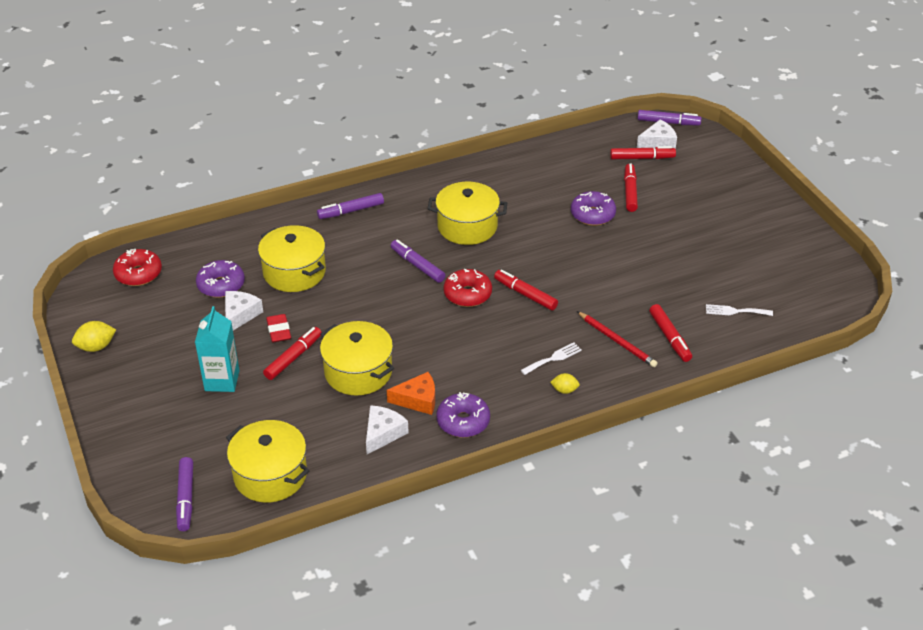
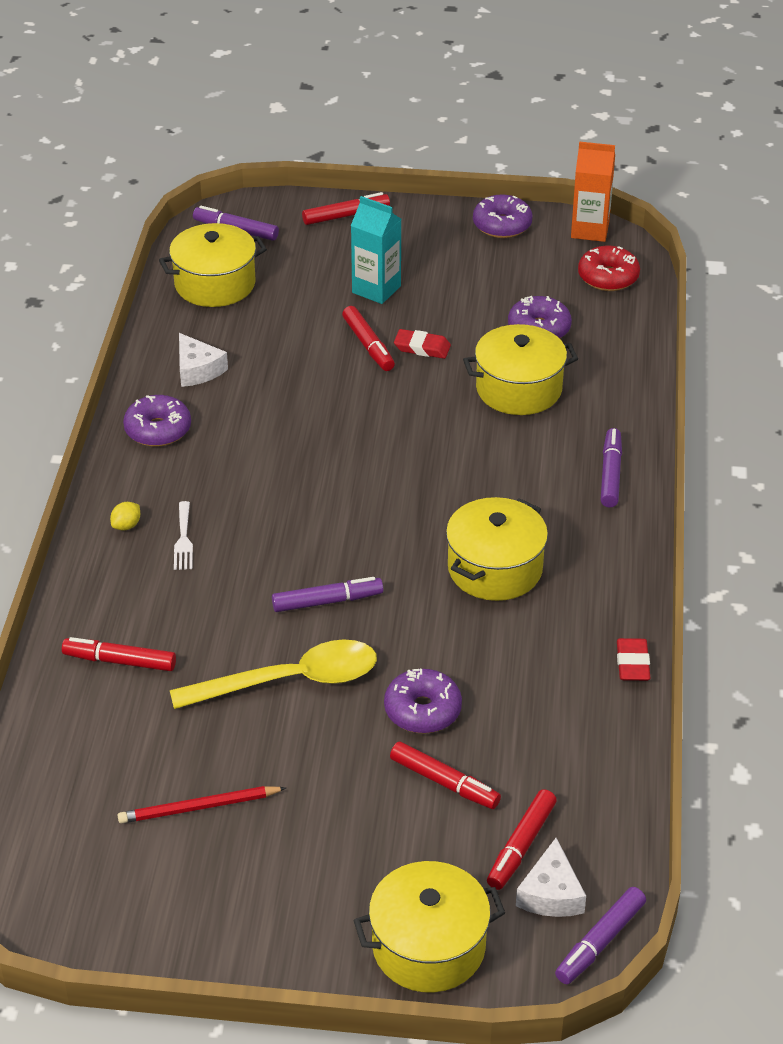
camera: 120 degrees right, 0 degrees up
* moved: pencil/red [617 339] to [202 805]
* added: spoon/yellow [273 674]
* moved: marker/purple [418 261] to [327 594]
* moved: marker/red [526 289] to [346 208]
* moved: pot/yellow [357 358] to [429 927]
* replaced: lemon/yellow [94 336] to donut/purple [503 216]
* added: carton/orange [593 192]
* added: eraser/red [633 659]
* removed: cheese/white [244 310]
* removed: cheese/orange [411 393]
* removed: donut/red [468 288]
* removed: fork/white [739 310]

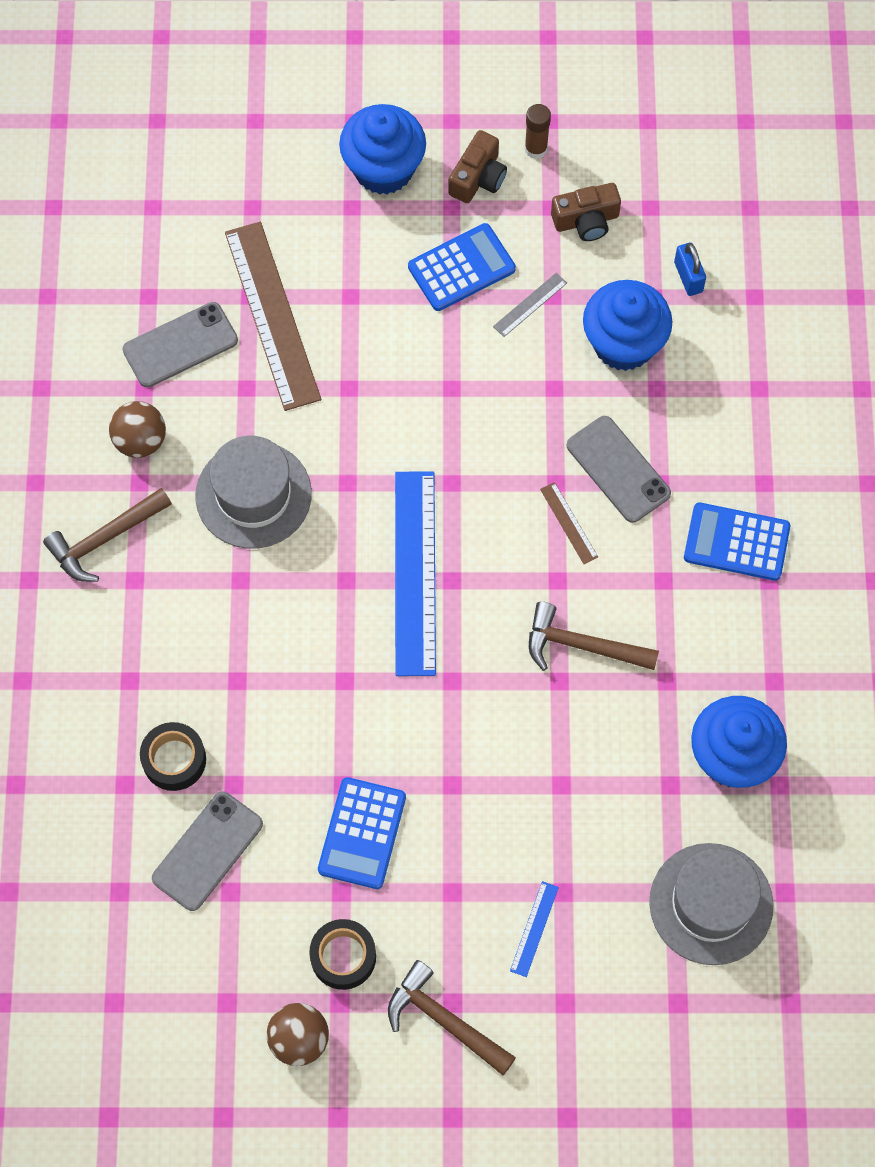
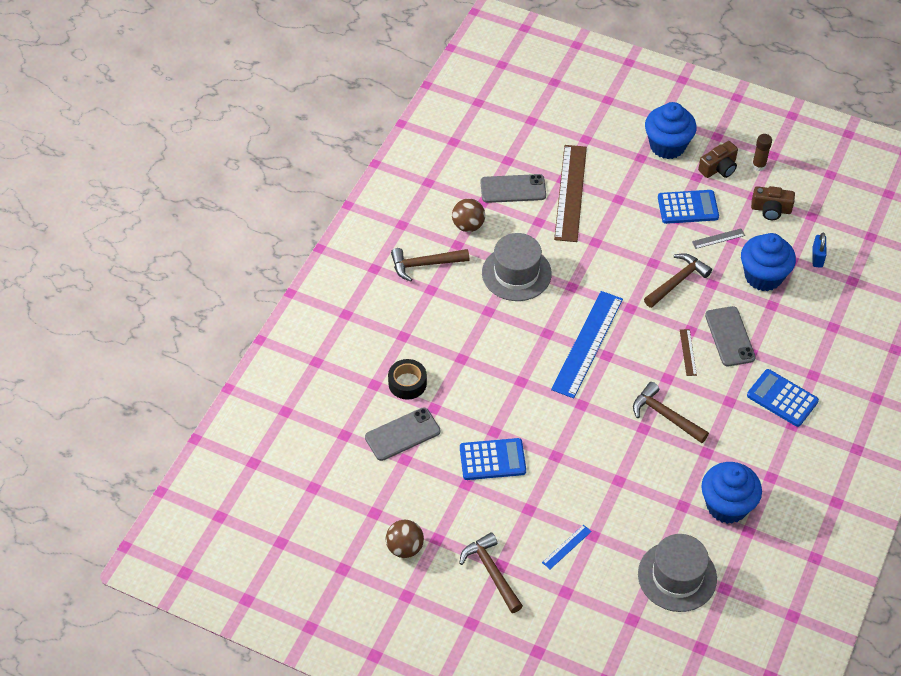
camera: 25 degrees right, 15 degrees down
* turned: calculator/blue [362 833] = [493 459] 135 degrees counterclockwise
* added: hammer/brown [678 280]
* removed: tape/black [342 954]

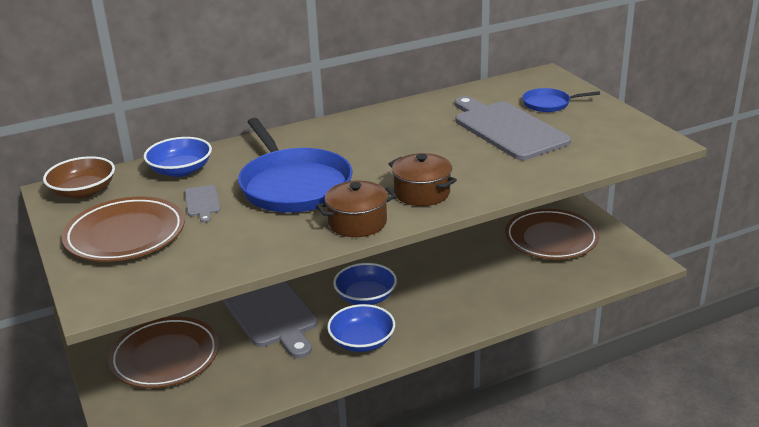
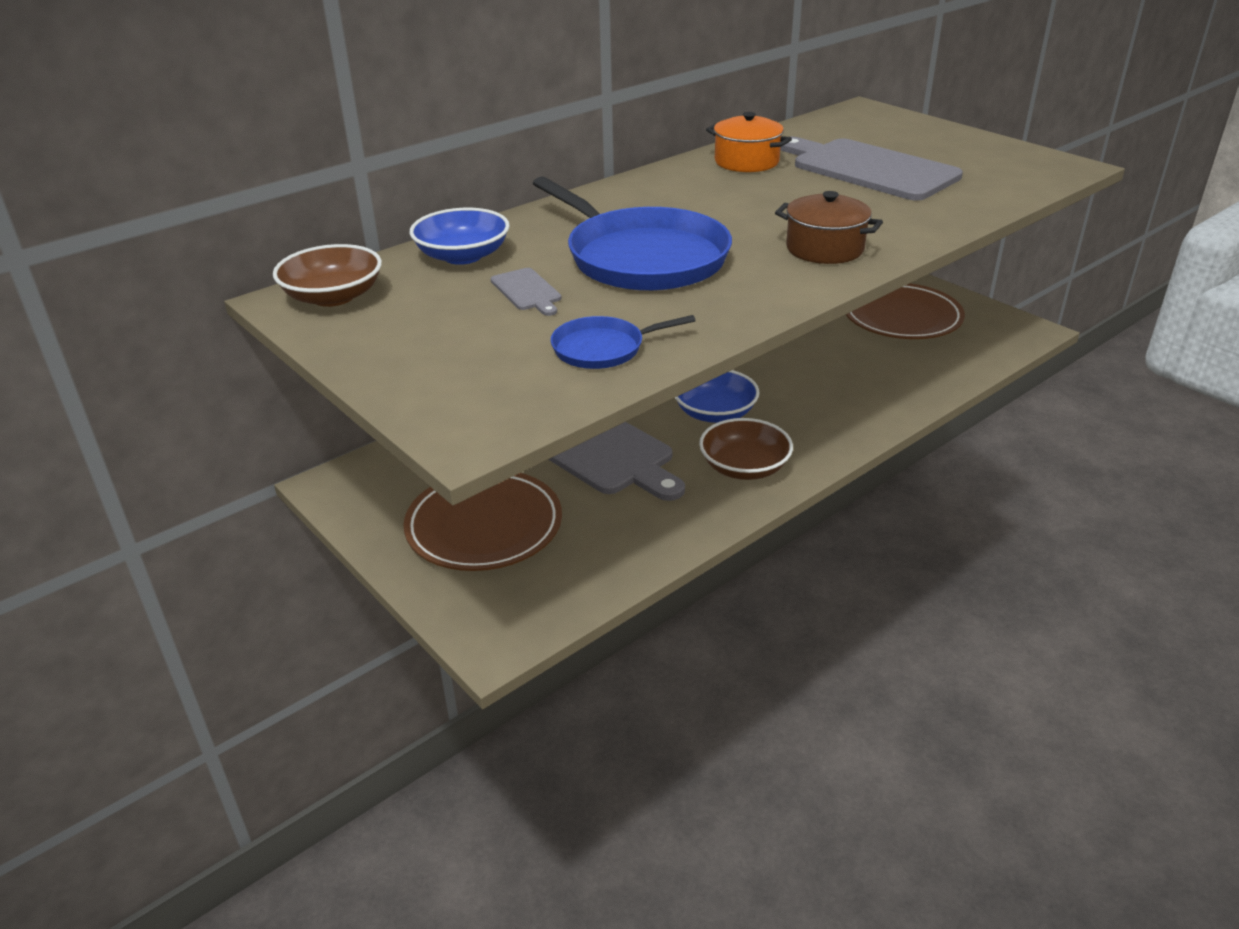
camera: 15 degrees left, 5 degrees up
* moved: pan/blue [561 100] to [623 342]
* recoloured: bowl/blue [361 328] to bowl/brown [746 449]
* added: pot/orange [749 142]
* removed: plate/brown [123 229]
* removed: pot/brown [356 209]

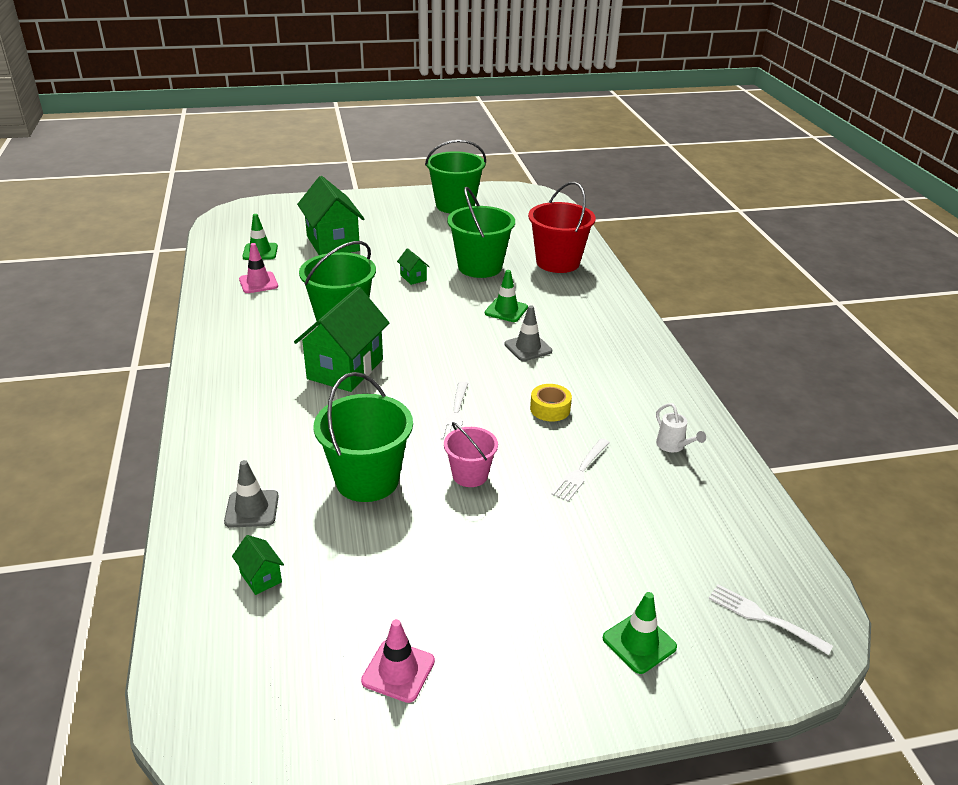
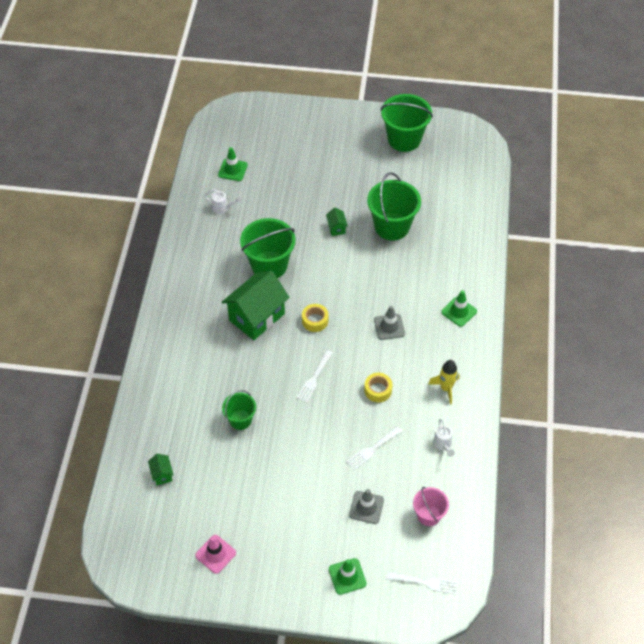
camera: 20 degrees right, 20 degrees up
* replaced: traffic cone/pink [258 268] to watering can/white [223 201]
* resized: bucket/green [363 437] = [239 410] x0.57
* added: tape/yellow [315 318]
* moved: traffic cone/grey [251 494] to [366 506]
* turned: fork/white [770 619] = [422 583] 135 degrees clockwise
* moved: bucket/pink [471 454] to [431 506]
* added: rocket/yellow [444 382]
* moved: traffic cone/green [506 296] to [459 308]
* removed: house/green [331 215]
* removed: bucket/red [562 227]

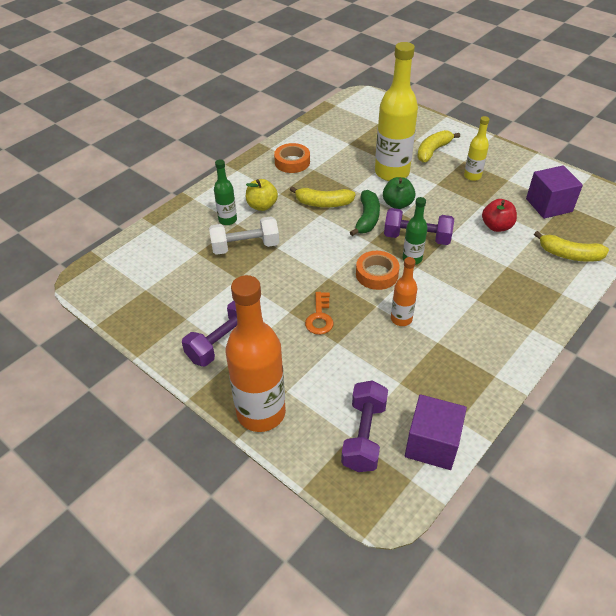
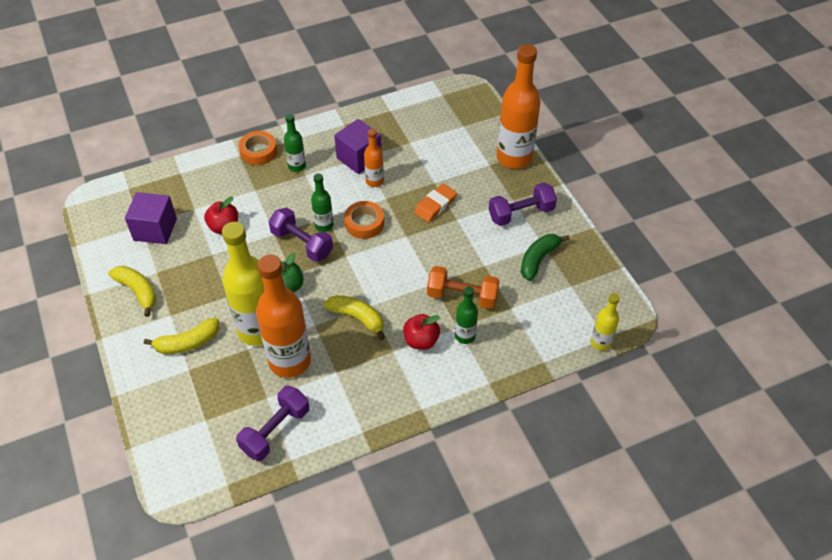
camera: 155 degrees left, 5 degrees up
* moved: banana/yellow [571 246] to [132 291]
* moved: dumbbell/purple [364 426] to [272 423]
* moved: tape/orange [292 158] to [258 148]
* added: bottle/orange [283 316]
* added: bottle/green [295 143]
* moved: cube/purple [436 432] to [357 146]
* recoloured: apple/yellow [262 195] to apple/red [421 332]
* replaced: key/orange [319 313] to eraser/orange [435 203]
* recoloured: dumbbell/white [244 235] to dumbbell/orange [463 287]
* moved: banana/green [365 213] to [545 257]
* moved: bottle/yellow [477 148] to [605 322]

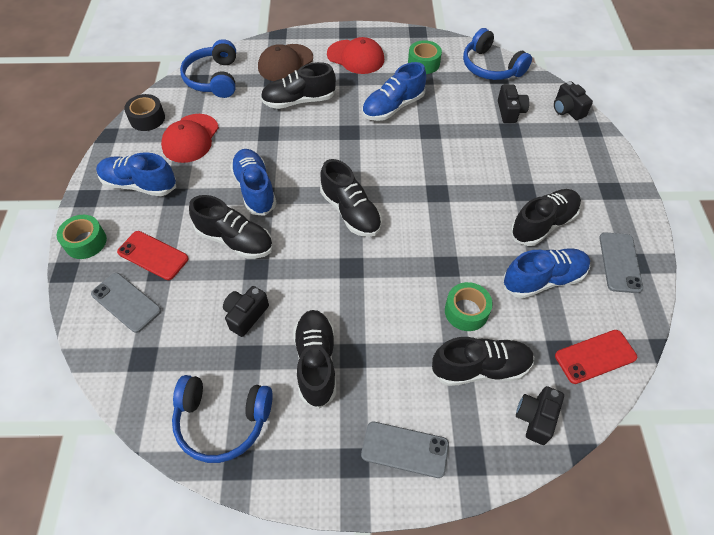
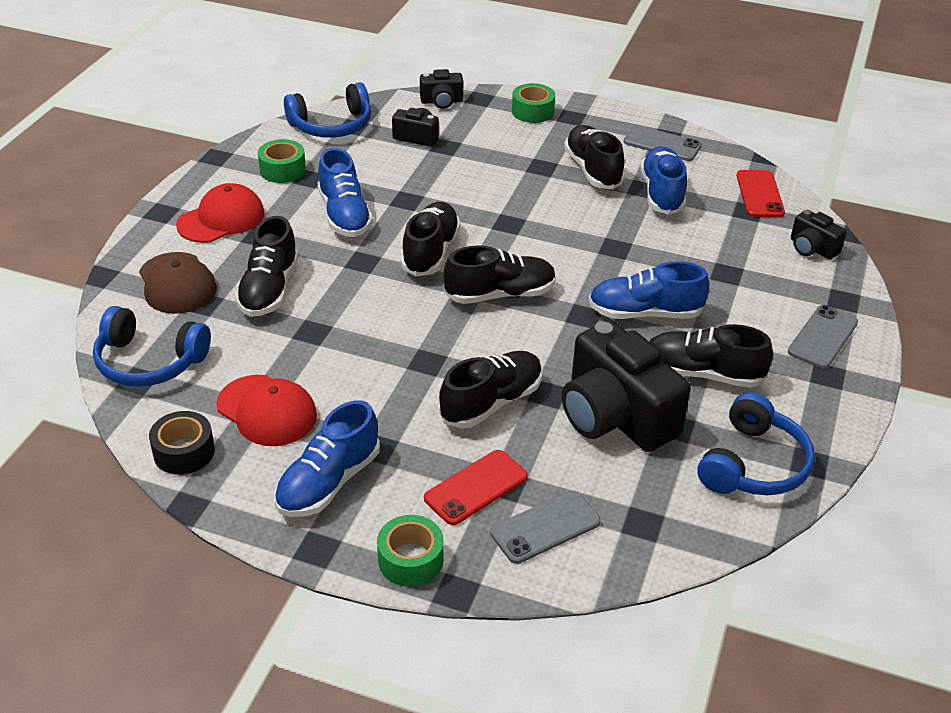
camera: 70 degrees left, 15 degrees down
* moved: shoe/black [482 361] to [431 239]
* moved: tape/green [469 306] to [533 103]
* resized: camera/black [246 311] = [626 386] x2.08
* moved: shoe/blue [253 182] to [648 290]

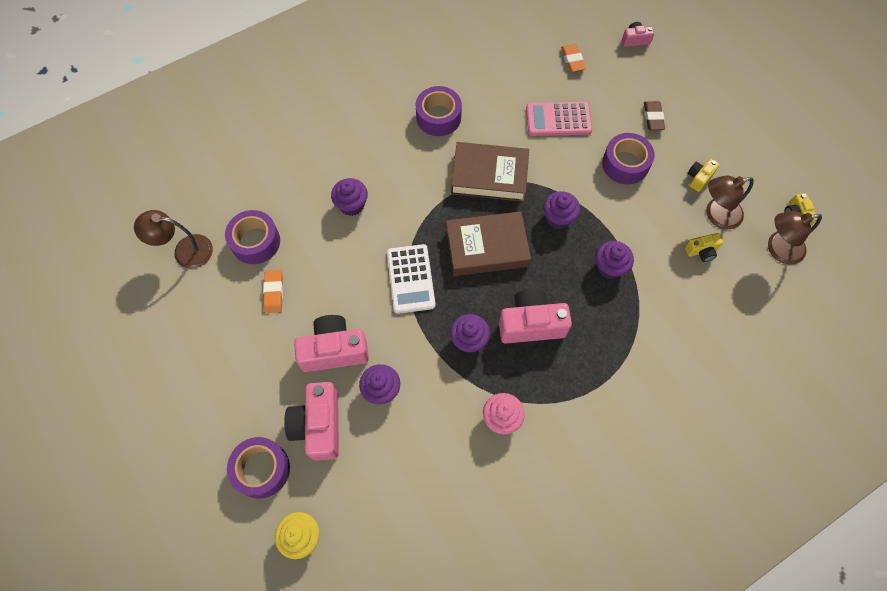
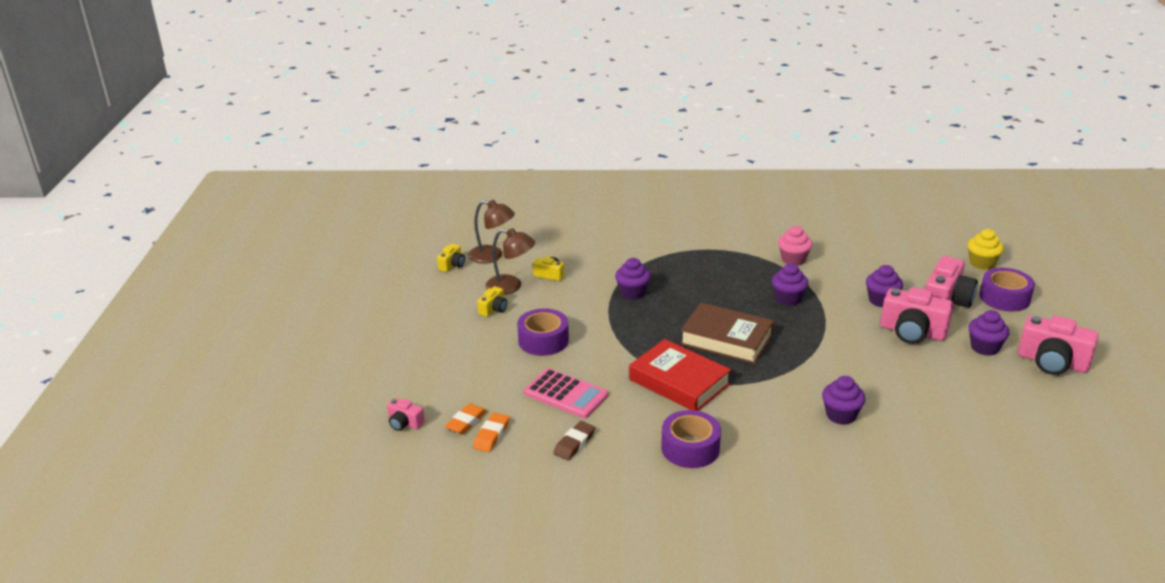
camera: 145 degrees left, 35 degrees down
* moved: eraser/orange [273 291] to [466 418]
* turned: camera/yellow [704 175] = [492 301] 45 degrees counterclockwise
* moved: eraser/brown [654 115] to [574 441]
* recoloured: book/brown [490 172] to book/red [680 375]
* moved: cupcake/purple [561 210] to [989 333]
* moved: camera/pink [535 315] to [1058 345]
* removed: lamp/brown [173 239]
* removed: tape/purple [252 237]
* removed: calculator/white [411 279]

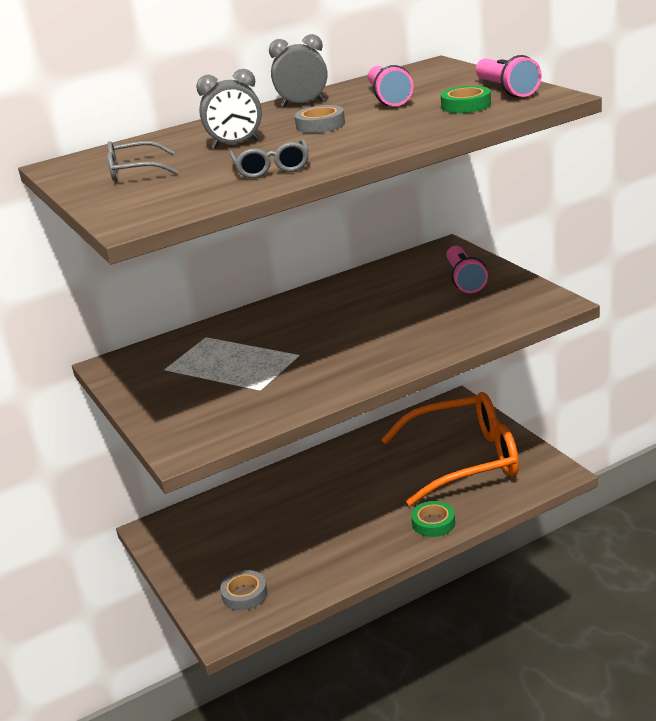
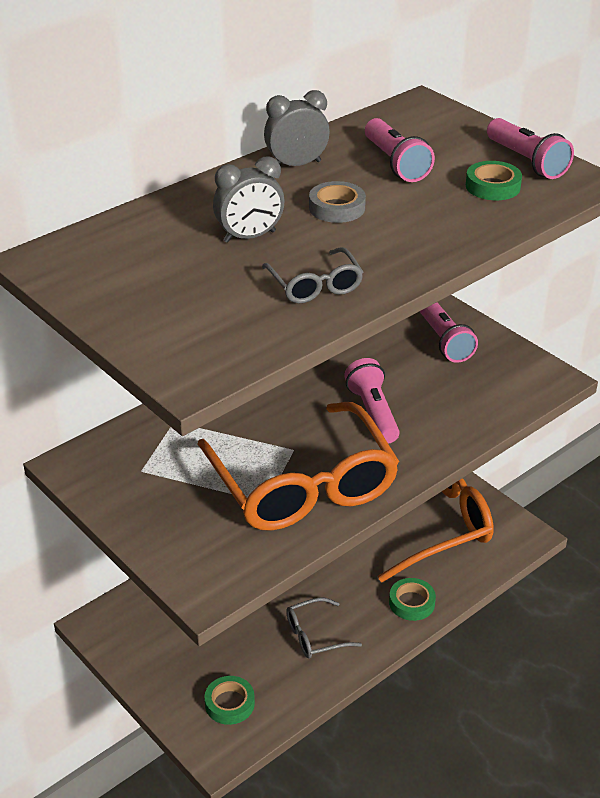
camera: 15 degrees left, 10 degrees up
* added: glasses/orange [298 466]
* recoloured: tape/grey [243 590] to tape/green [229 700]
* moved: glasses/grey [142 161] to [324 628]
* added: flashlight/pink [372 401]

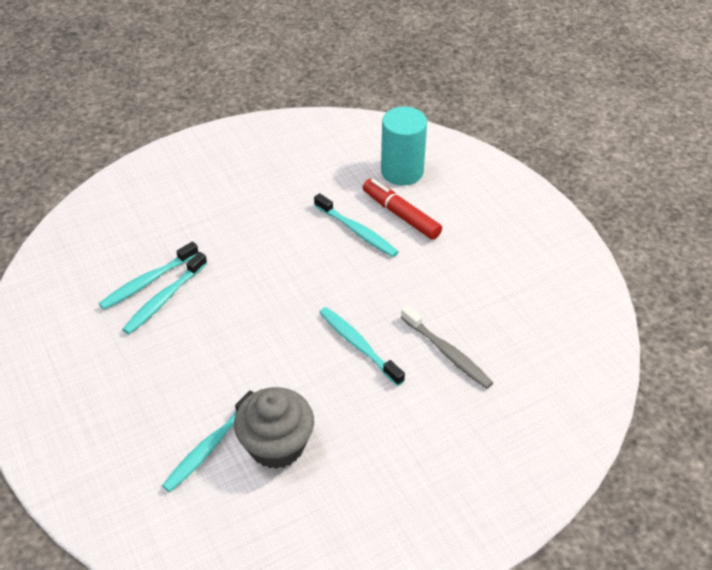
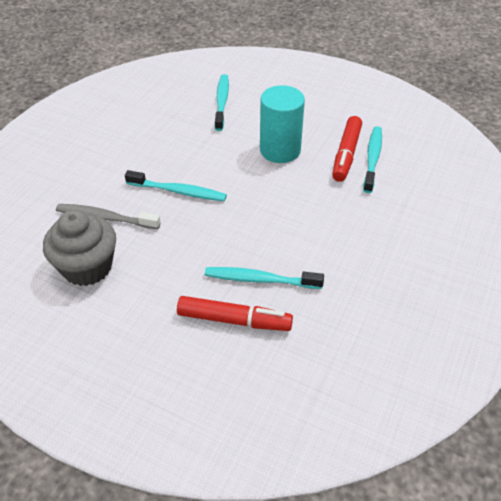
camera: 145 degrees right, 0 degrees up
* moved: cupcake/grey [274 428] to [79 248]
* moved: cylinder/turquoise [404 146] to [282 124]
* replaced: toothbrush/turquoise [164 293] to marker/red [347 149]

